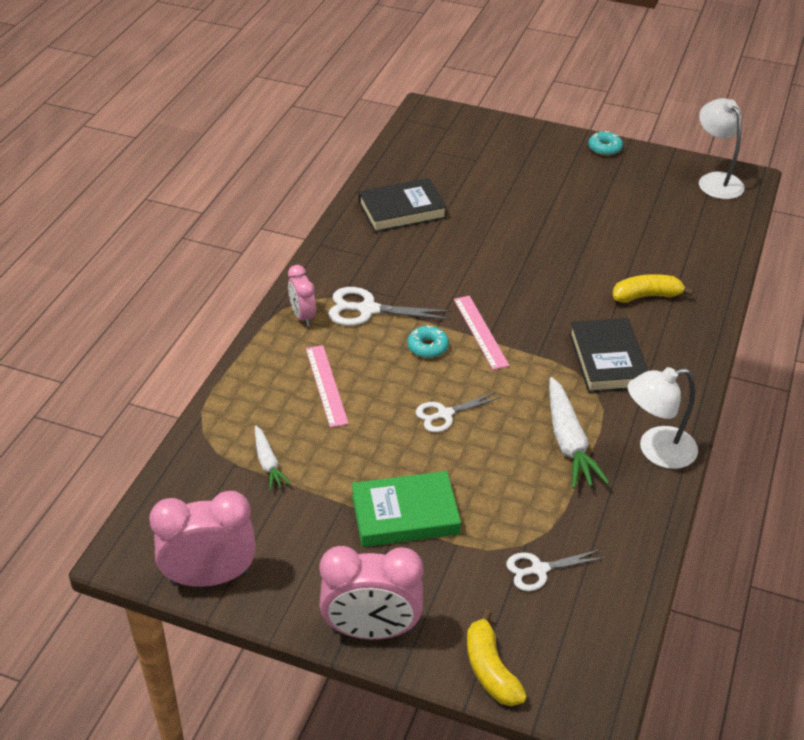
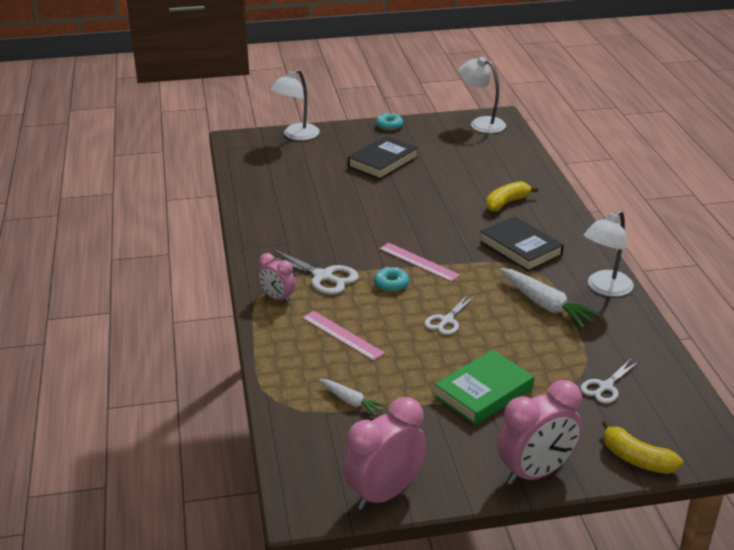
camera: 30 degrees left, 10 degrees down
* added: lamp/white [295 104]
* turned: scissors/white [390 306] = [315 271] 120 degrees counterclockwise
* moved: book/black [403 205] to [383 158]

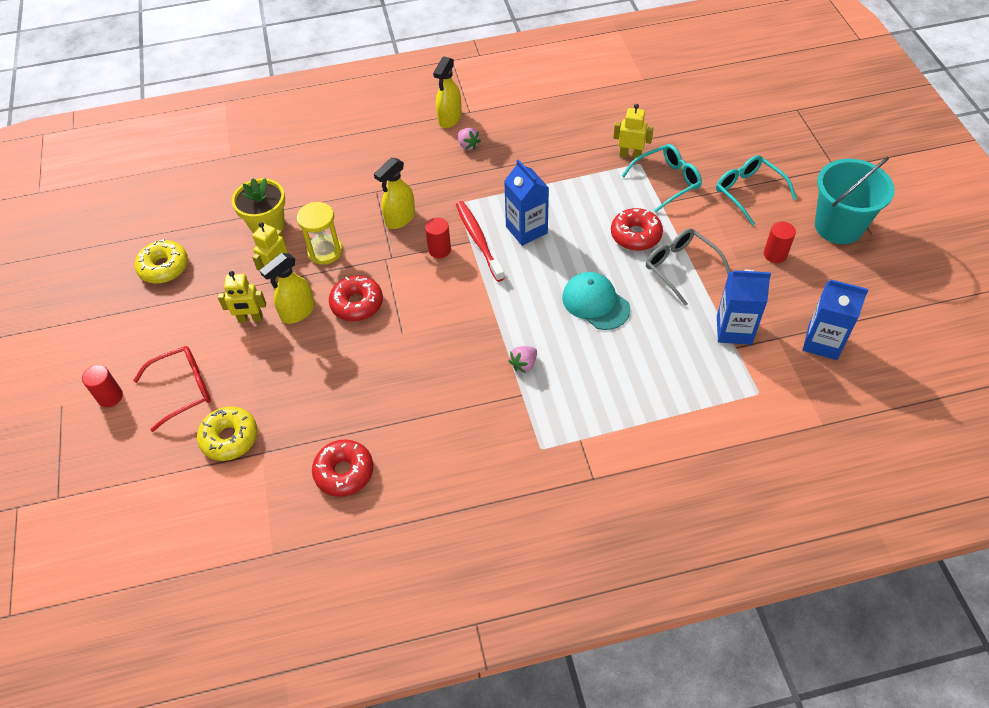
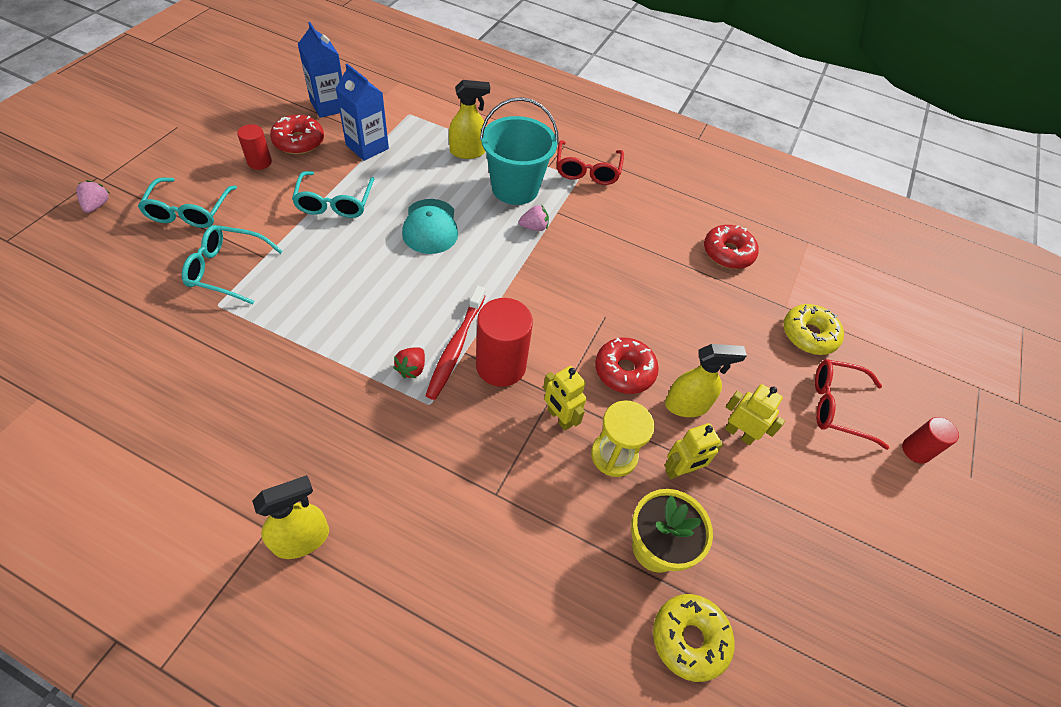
camera: 150 degrees left, 0 degrees up
* moved: strawberry/pink [469 139] to [92 196]
* moved: donut/red [637 229] to [297 134]
* recoloured: glasses/grey [688 267] to glasses/turquoise [333 194]
* added: strawberry/red [409 363]
* moved: spray bottle/yellow [394 193] to [469 119]
* resized: cylinder/red [438 237] = [504 342] x1.78
* moved: bucket/turquoise [855 200] to [519 151]
* moved: robot/yellow [633 131] to [565 398]
* added: glasses/red [590 162]
* moved: donut/yellow [161 261] to [694 638]
* removed: carton/blue [526 202]

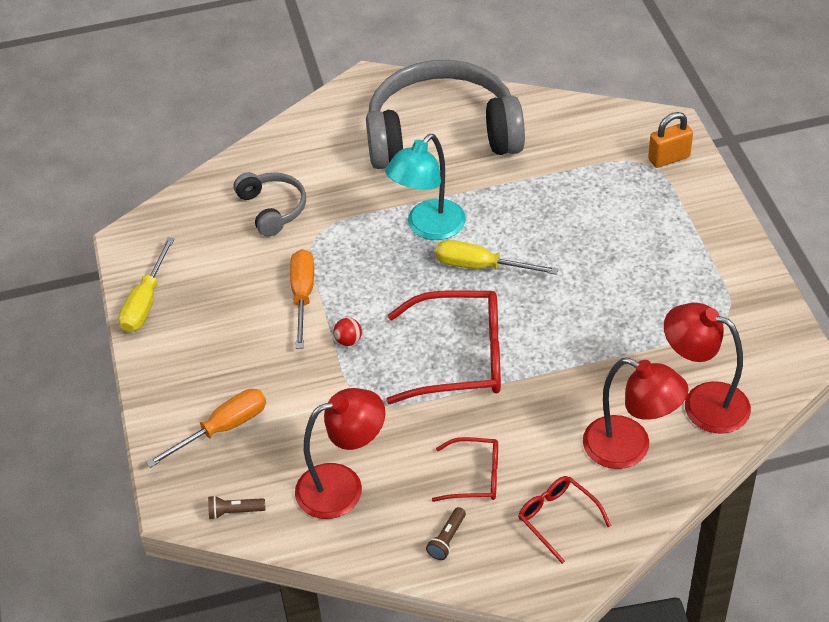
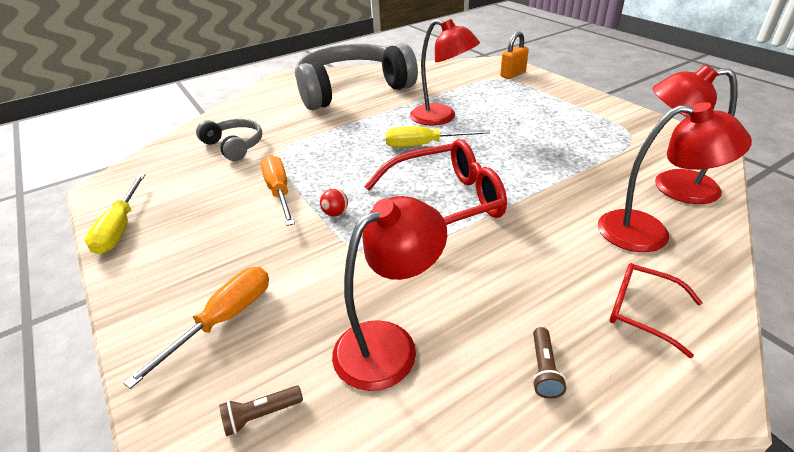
camera: 20 degrees left, 10 degrees down
* added: lamp/red [445 72]
* removed: lamp/turquoise [425 187]
* removed: glasses/red [465 469]

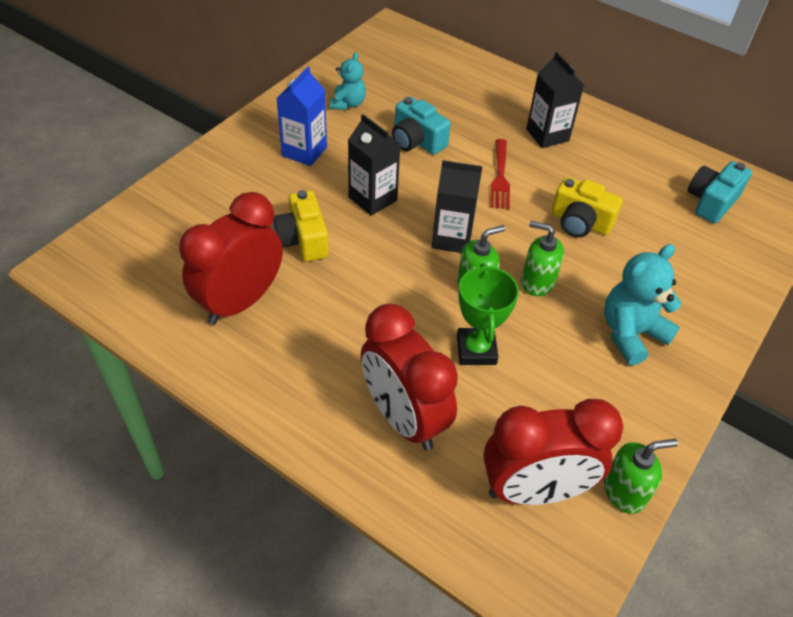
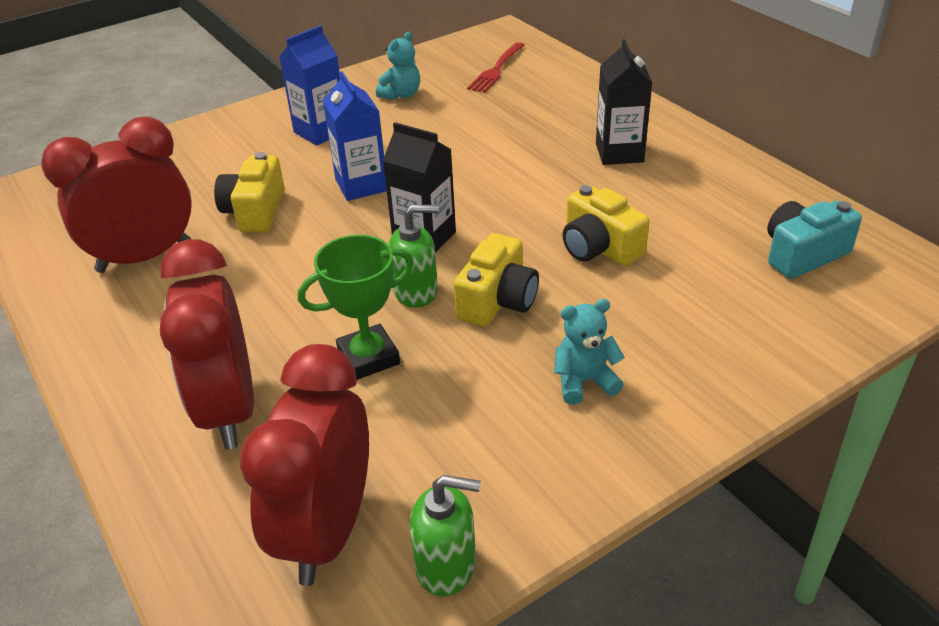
camera: 25 degrees right, 10 degrees down
* turned: clock/red [553 452] = [304 465] 90 degrees clockwise
* turned: trophy/green [488 314] = [356 307] 45 degrees clockwise
* recoloured: carton/black [374 165] to carton/blue [355 136]
* replaced: soap dispenser/green [542 258] to camera/yellow [496 279]
* moved: fork/red [500 174] to [496 67]
* resized: teddy bear/turquoise [643 305] = [589 351] x0.63
* removed: camera/turquoise [421 125]

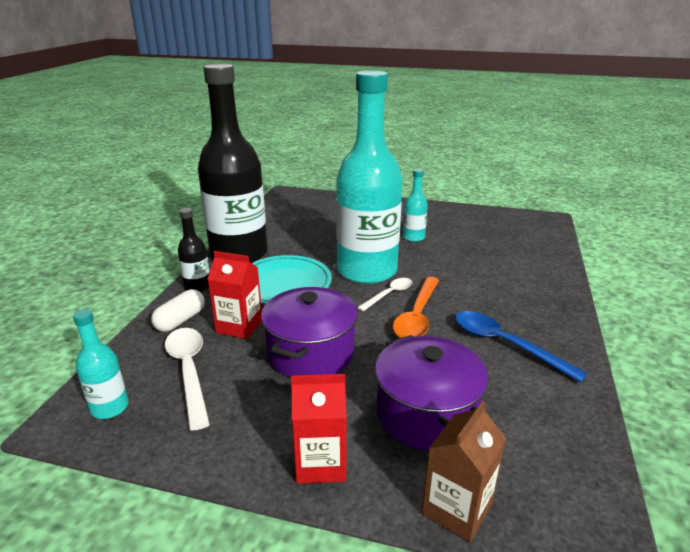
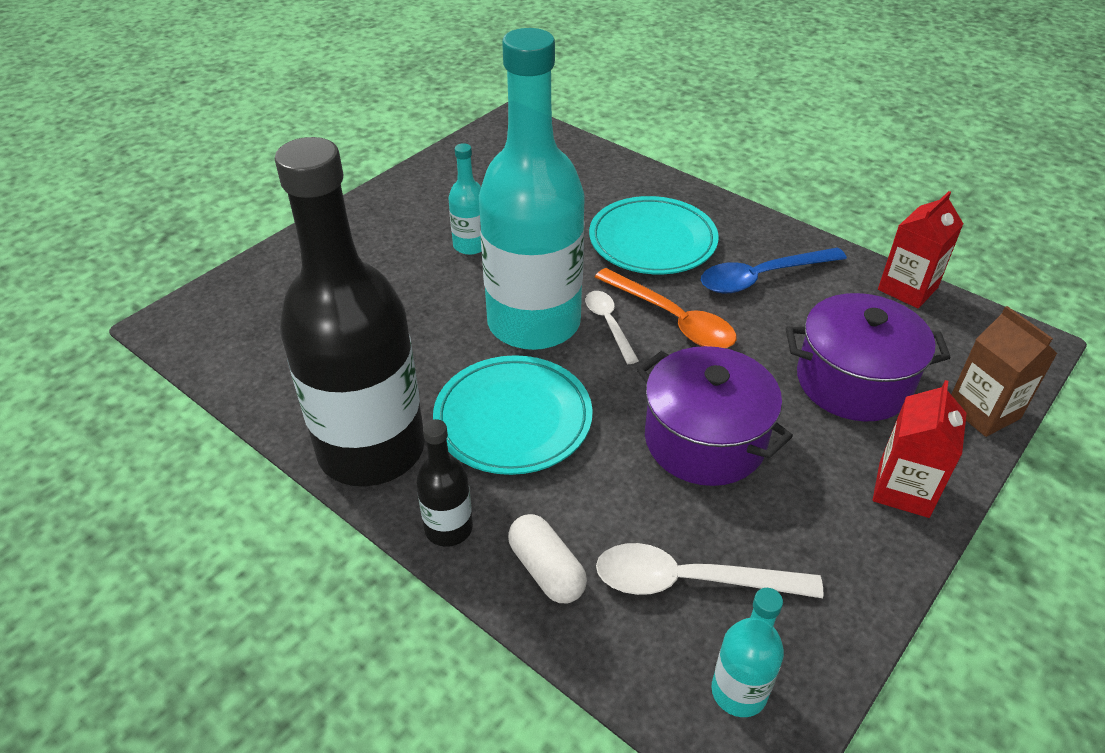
camera: 65 degrees left, 15 degrees up
* added: plate/turquoise [654 235]
* moved: carton/red [235 295] to [920 249]

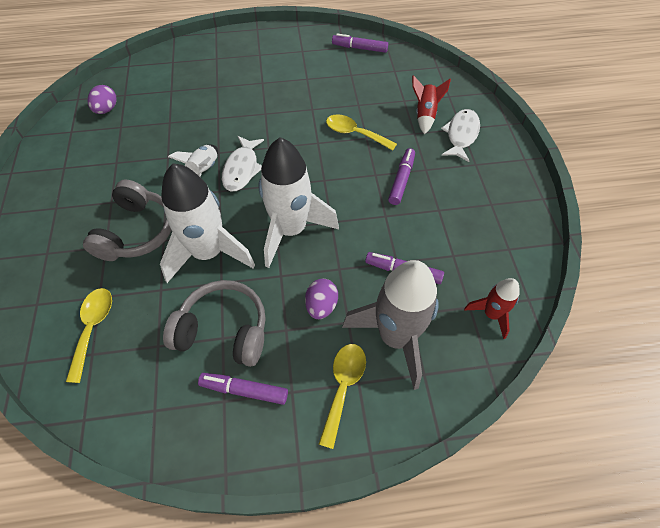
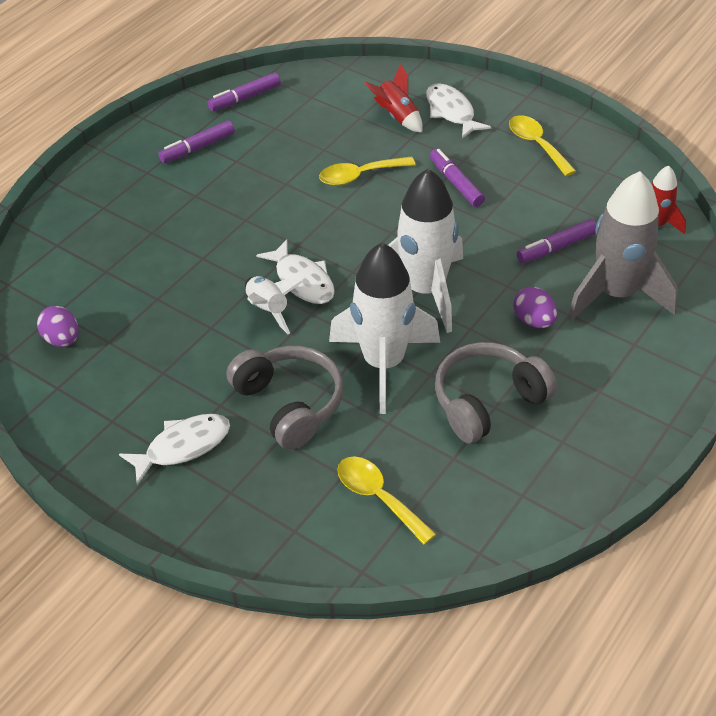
camera: 45 degrees left, 10 degrees down
* added: fish/white [174 449]
* moved: marker/purple [243 389] to [196 142]
* moved: spoon/yellow [342 396] to [542 145]

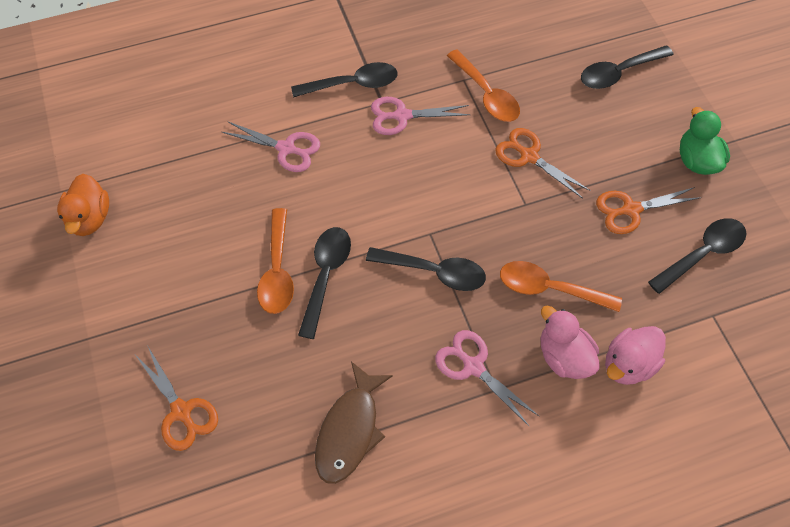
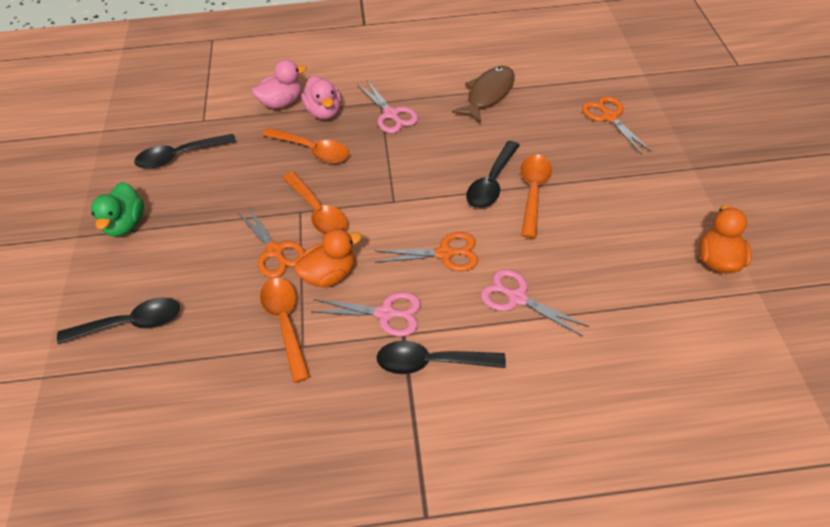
camera: 165 degrees left, 10 degrees down
* added: spoon/orange [315 203]
* added: duck/orange [328 258]
* moved: scissors/orange [649 210] to [426 251]
* removed: spoon/black [426 269]

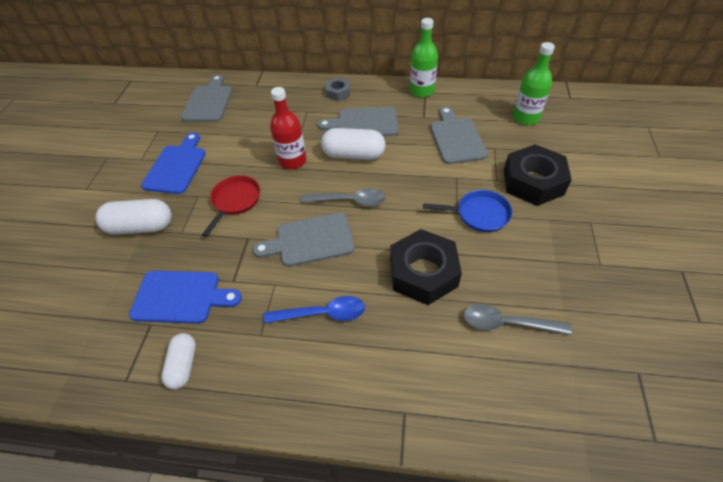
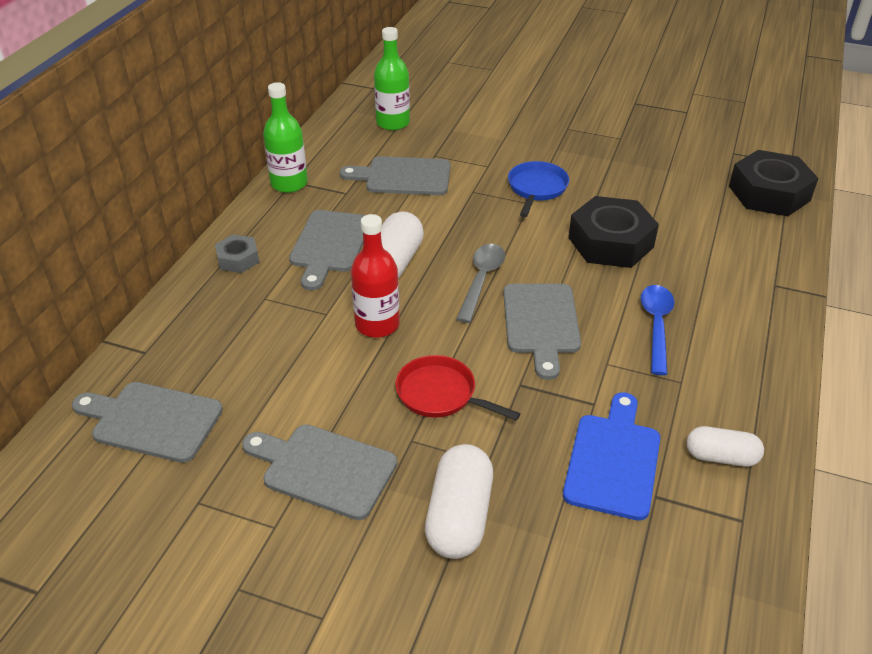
camera: 80 degrees left, 10 degrees down
* recoloured: cutting board/blue [173 163] to cutting board/grey [319 472]
* moved: nut/black [538 175] to [774 183]
* removed: spoon/grey [517 319]

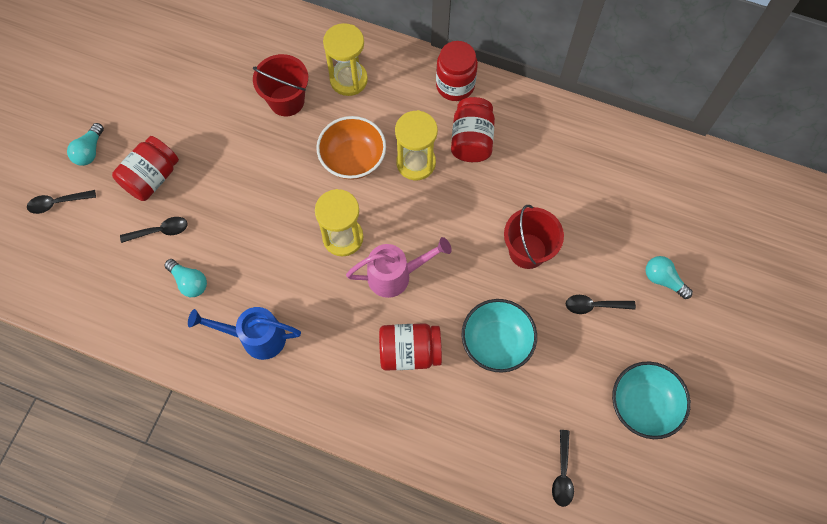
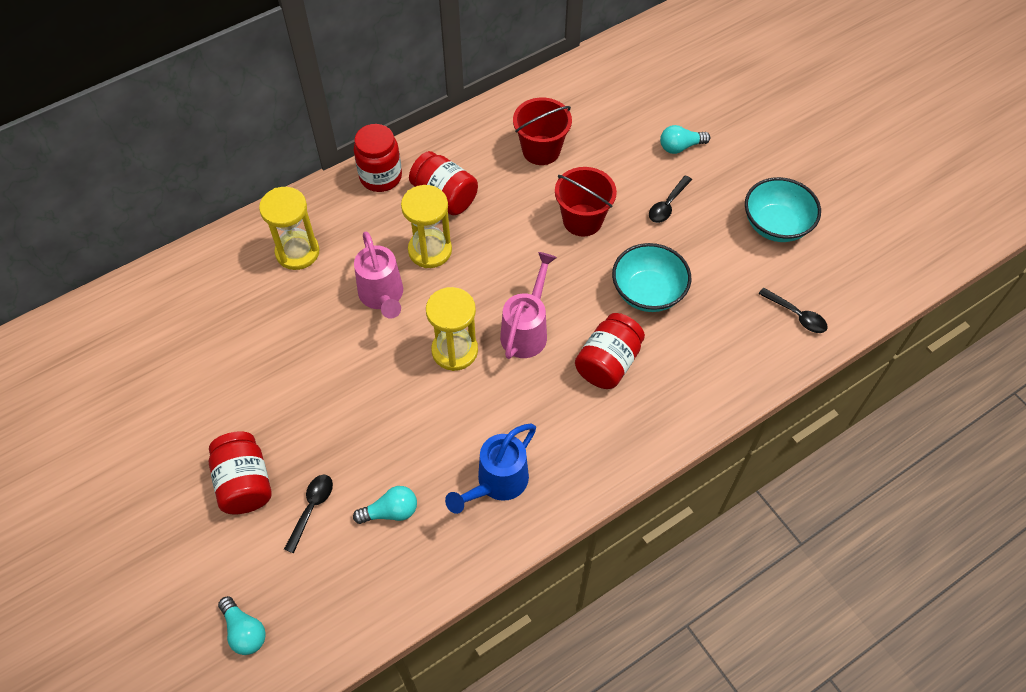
camera: 55 degrees left, 10 degrees down
* moved: light bulb/turquoise [85 144] to [242 625]
* replaced: bowl/orange [351 148] to watering can/pink [378 275]
* moved: bucket/red [280 85] to [542 131]
* removed: spoon/black [61 202]

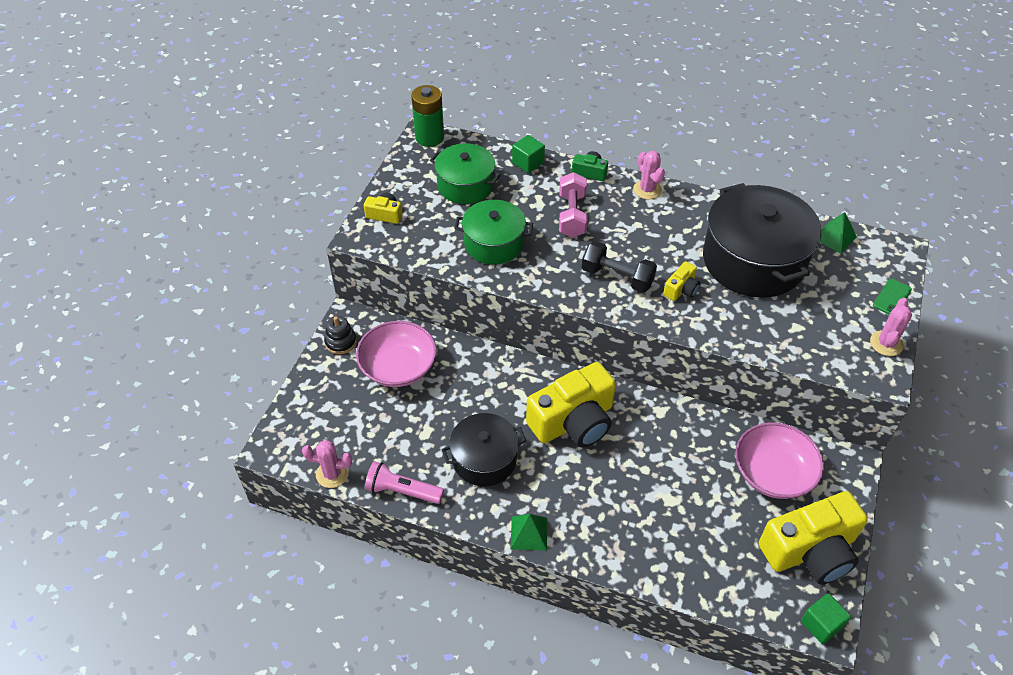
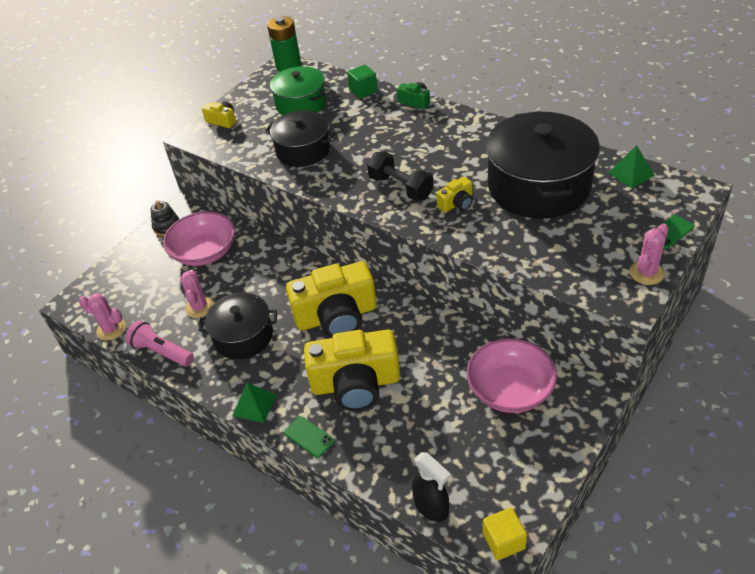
camera: 20 degrees right, 5 degrees down
* moved: cactus/pink [649 175] to [197 294]
* recoloured: pot/green [493 232] to pot/black [300 138]
* added: phone/green [309 437]
* moved: camera/yellow [813 537] to [352 370]
* added: spray bottle/black [431 487]
* recoloured: cube/green [826 618] to cube/yellow [505 534]
* removed: dumbbell/pink [573 205]

